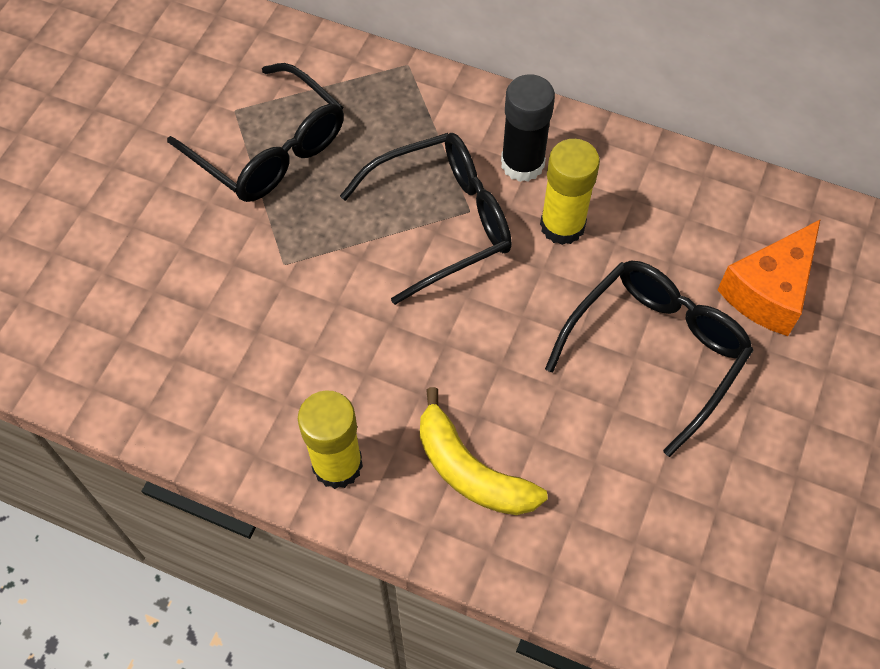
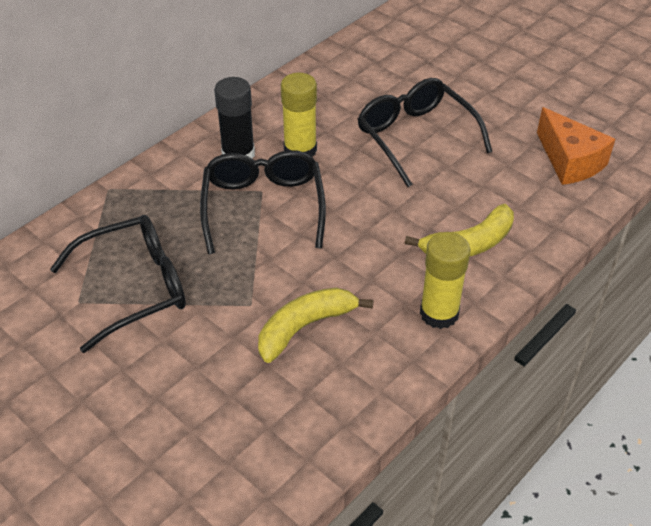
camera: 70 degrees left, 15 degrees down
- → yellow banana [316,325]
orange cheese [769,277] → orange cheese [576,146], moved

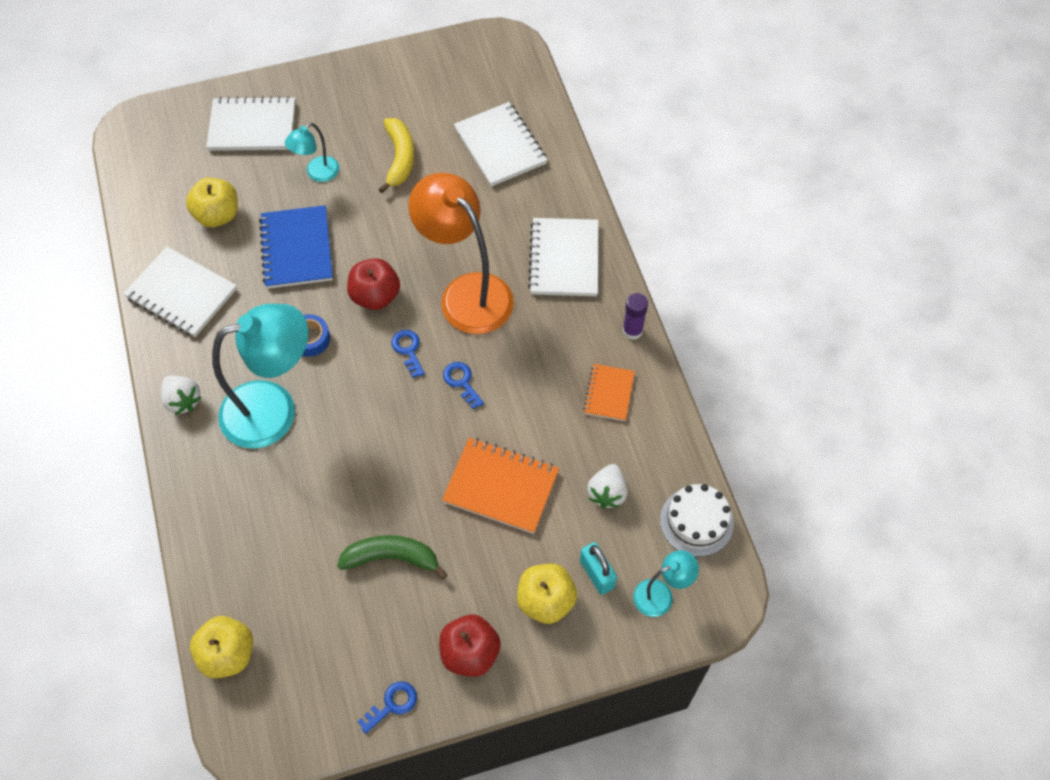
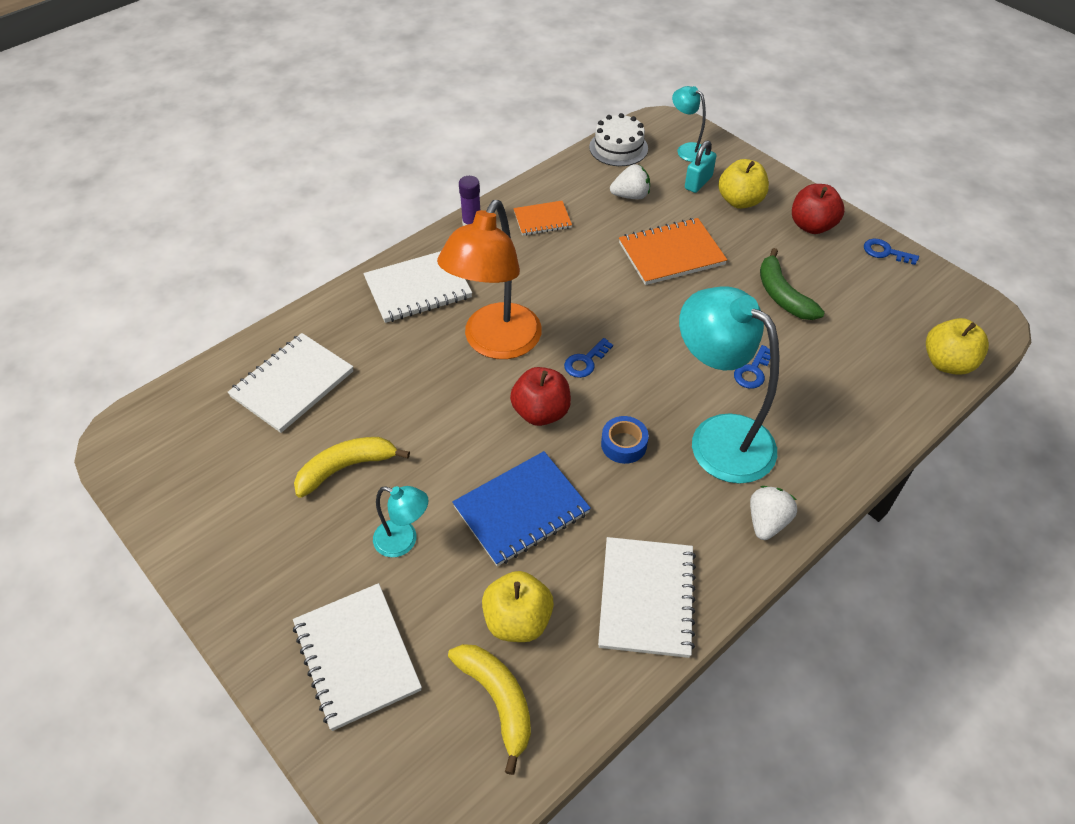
camera: 115 degrees left, 10 degrees down
- → yellow banana [489,709]
blue key [463,385] → blue key [752,367], moved
orange notebook [500,486] → orange notebook [673,251], 75 degrees clockwise

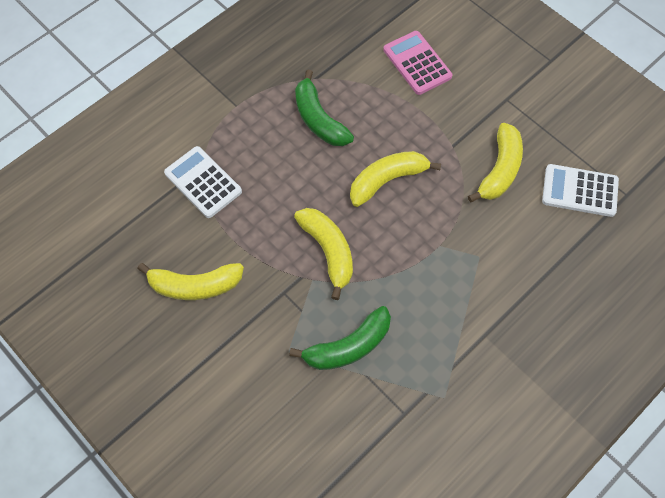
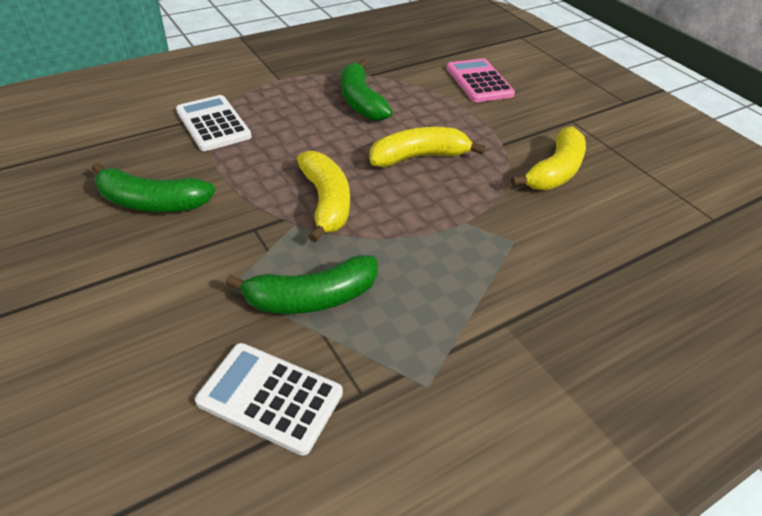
camera: 10 degrees right, 20 degrees down
white calculator [580,190] → white calculator [269,399], moved
yellow banana [190,281] → green banana [153,187]

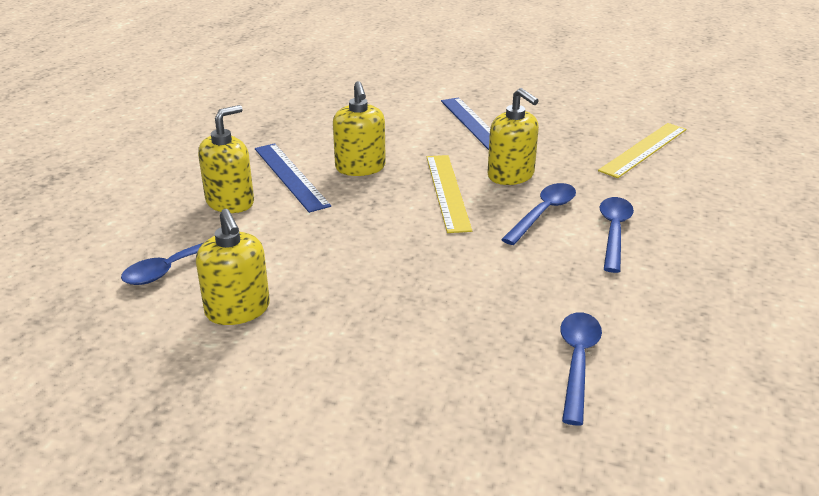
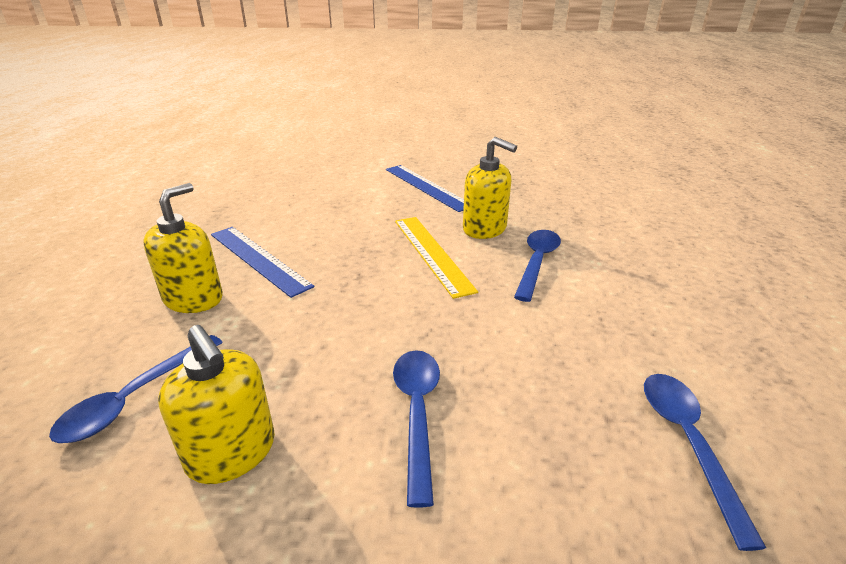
camera: 15 degrees left, 0 degrees up
yellow soap dispenser [359,128] → -
yellow ruler [642,150] → -
blue spoon [617,235] → blue spoon [416,429], moved

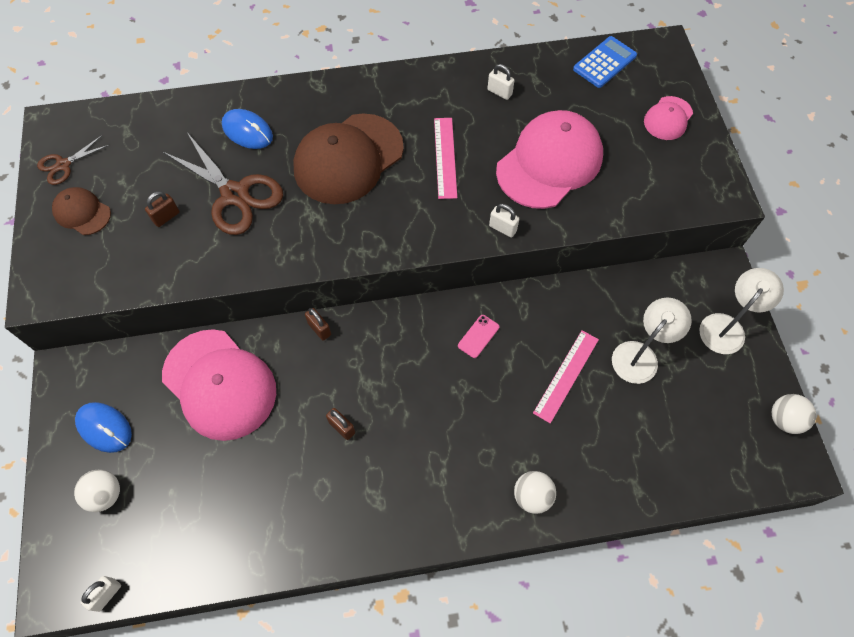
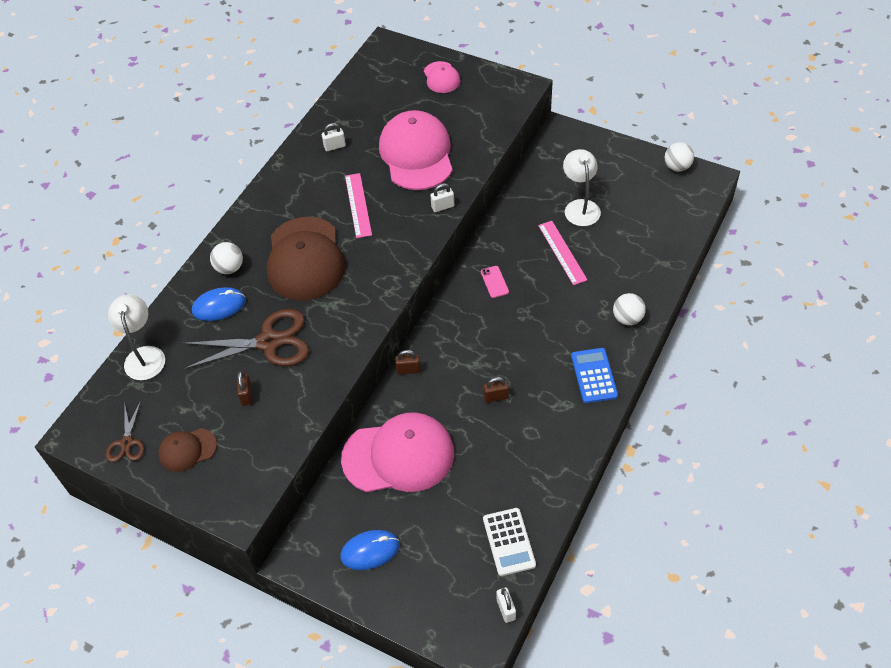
camera: 50 degrees left, 10 degrees down
- → white calculator [509,542]
white ball [97,490] → white ball [226,258], moved
blue calculator [605,62] → blue calculator [594,375], moved
white lamp [741,311] → white lamp [136,337], moved
pink ruler [445,158] → pink ruler [358,205], 45 degrees clockwise

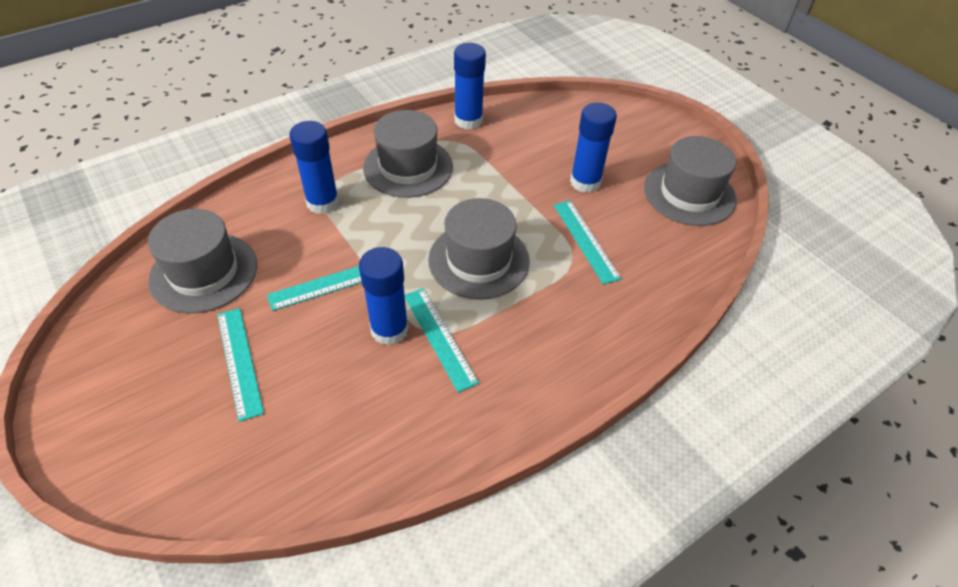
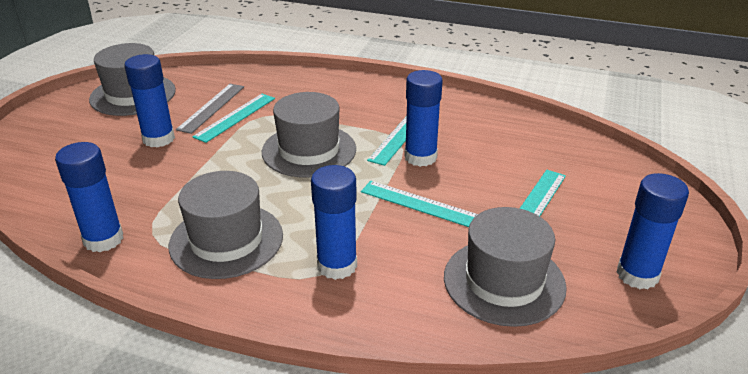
camera: 125 degrees left, 15 degrees down
- → grey ruler [210,109]
- → blue glue stick [652,231]

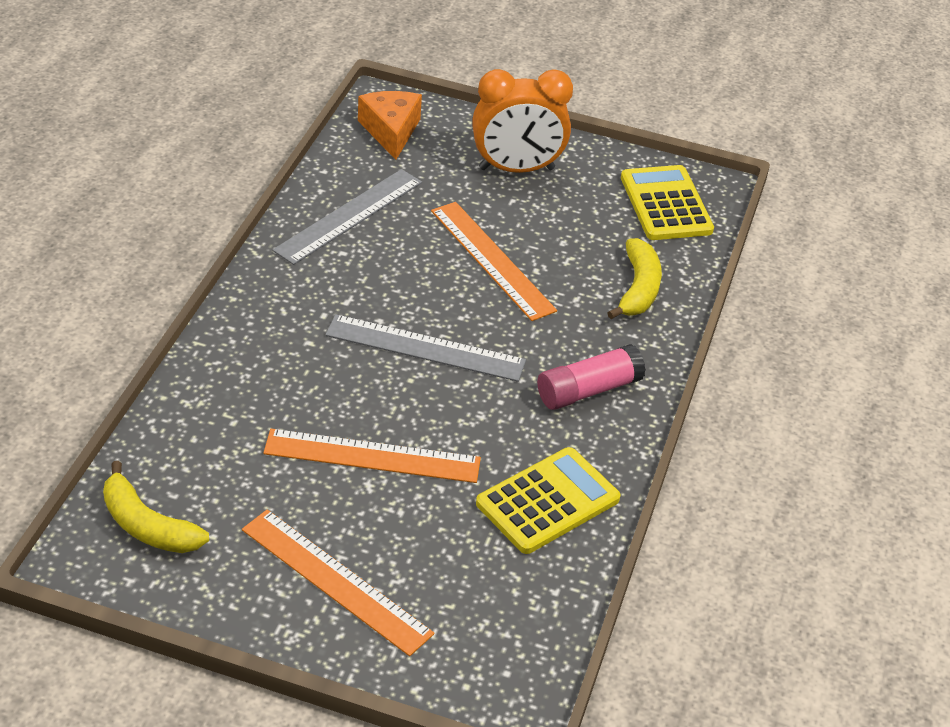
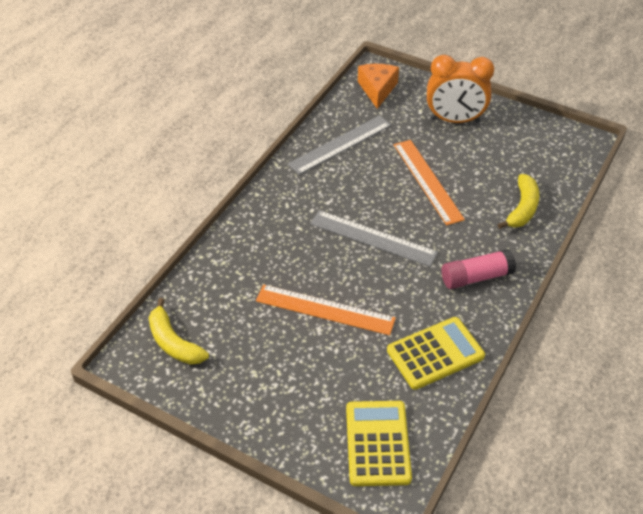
camera: 15 degrees right, 5 degrees up
orange ruler [338,582] → -
yellow calculator [667,202] → yellow calculator [379,443], moved

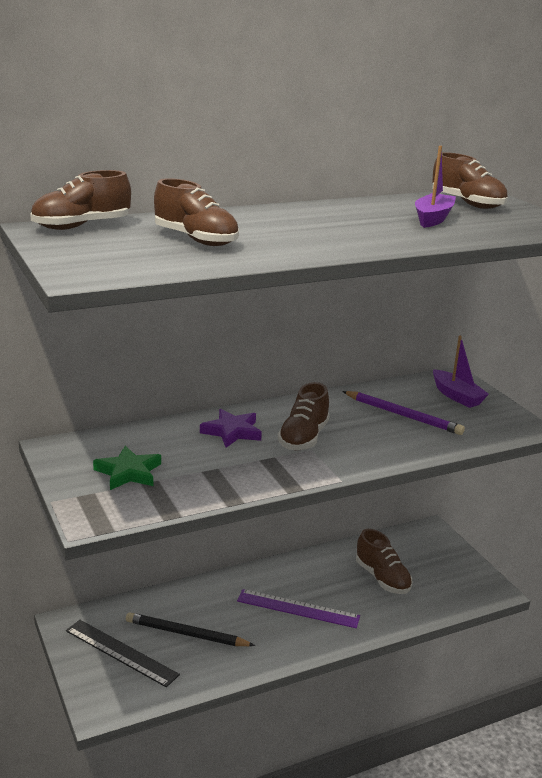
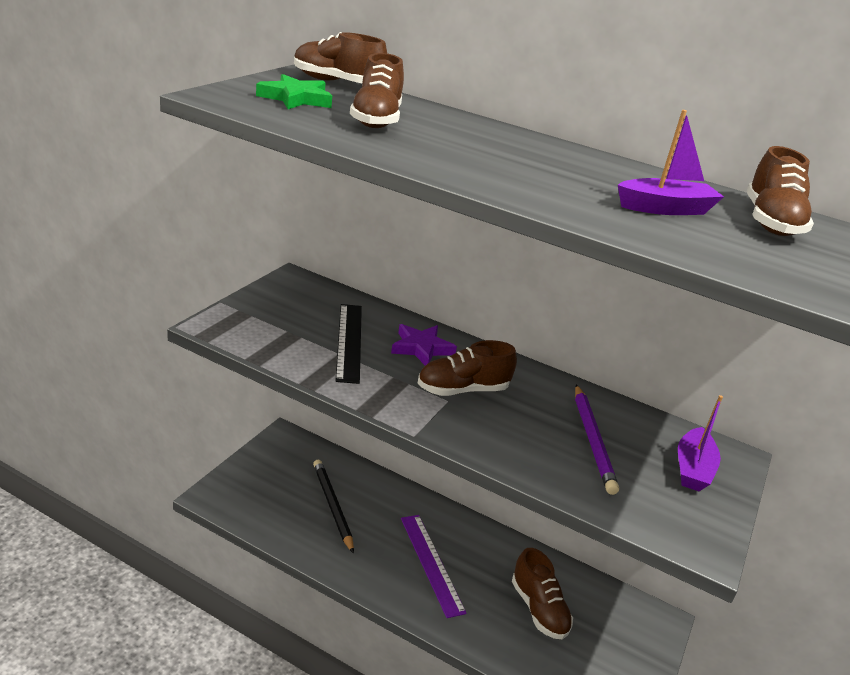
camera: 50 degrees right, 5 degrees up
black ruler [123,653] → black ruler [349,344], moved
green star [127,467] → green star [294,91], moved
brown shoe [384,561] → brown shoe [542,593], 45 degrees counterclockwise

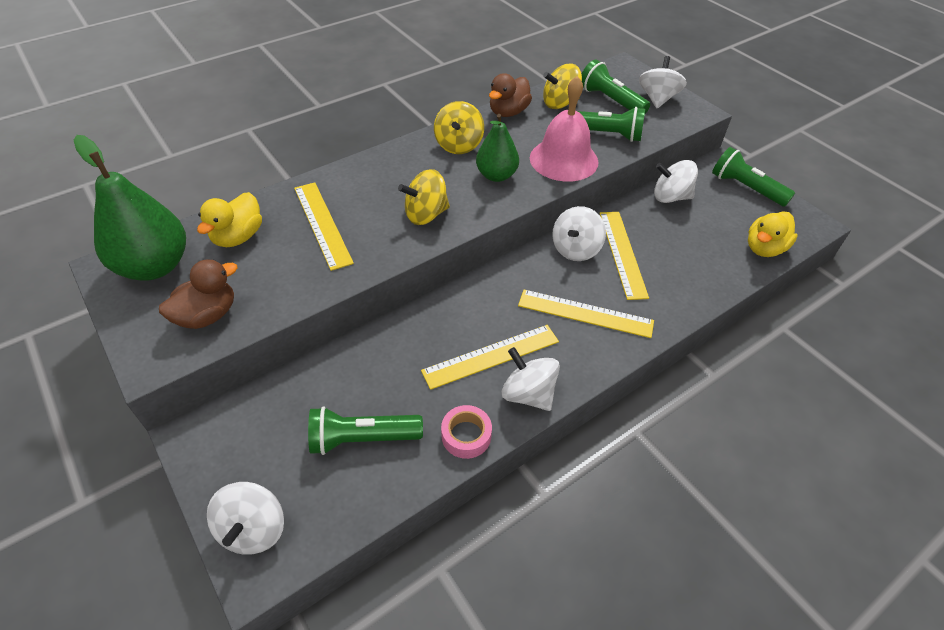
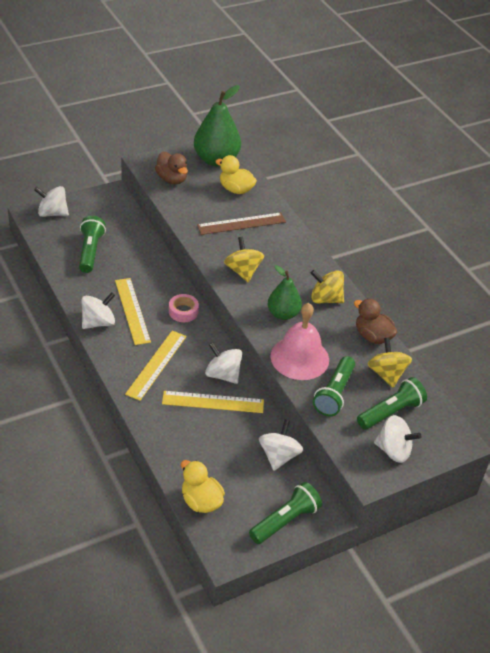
camera: 95 degrees right, 5 degrees down
pink tape [466,432] → pink tape [184,308], moved
yellow ruler [324,226] → brown ruler [241,223]

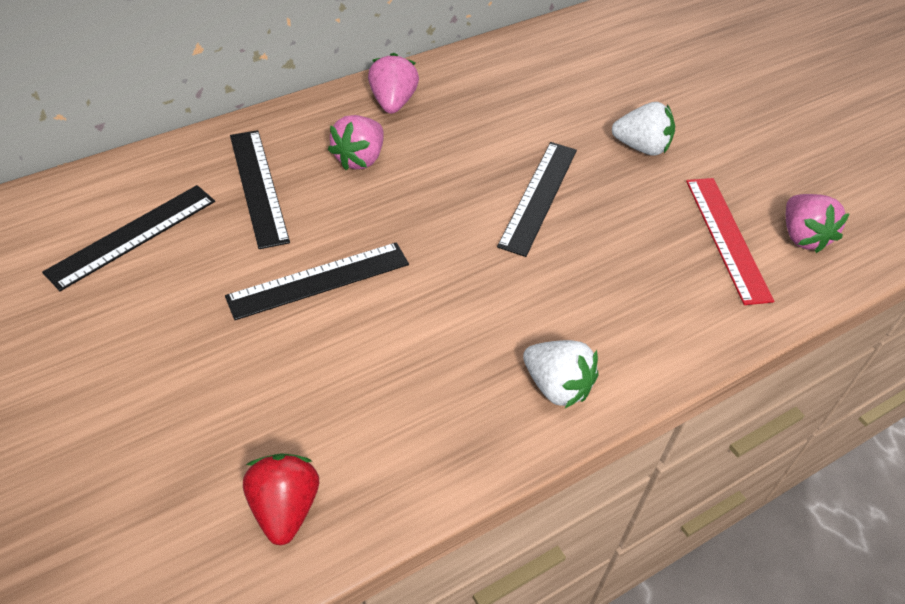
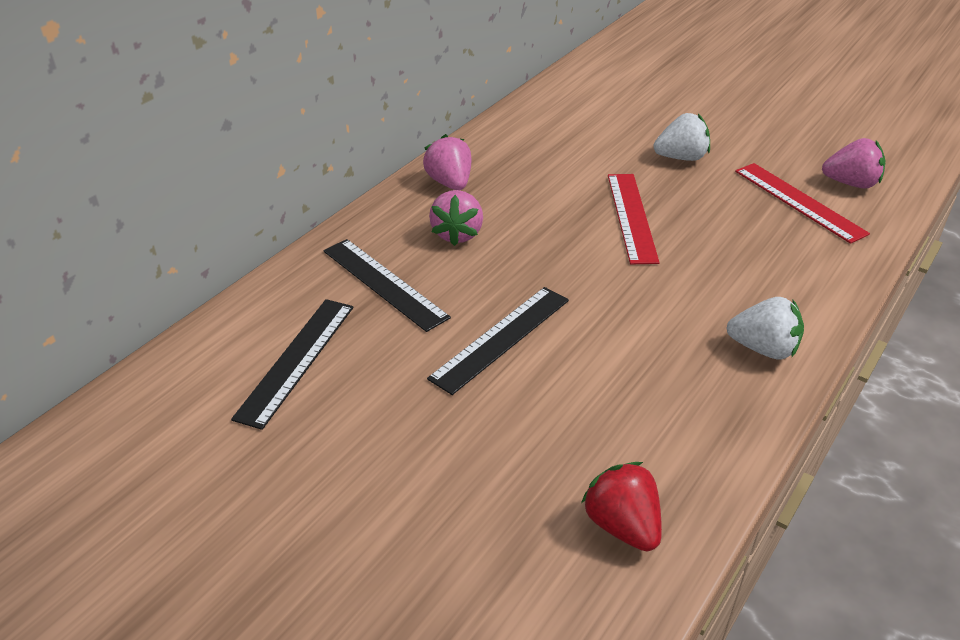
camera: 20 degrees left, 10 degrees down
black ruler [537,199] → red ruler [634,219]
pink strawberry [818,223] → pink strawberry [854,163], 45 degrees counterclockwise

